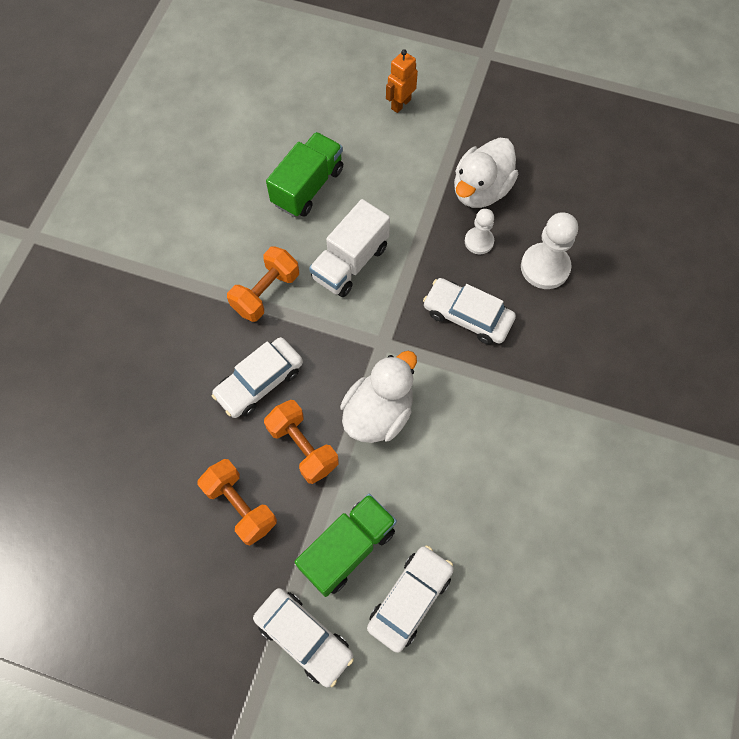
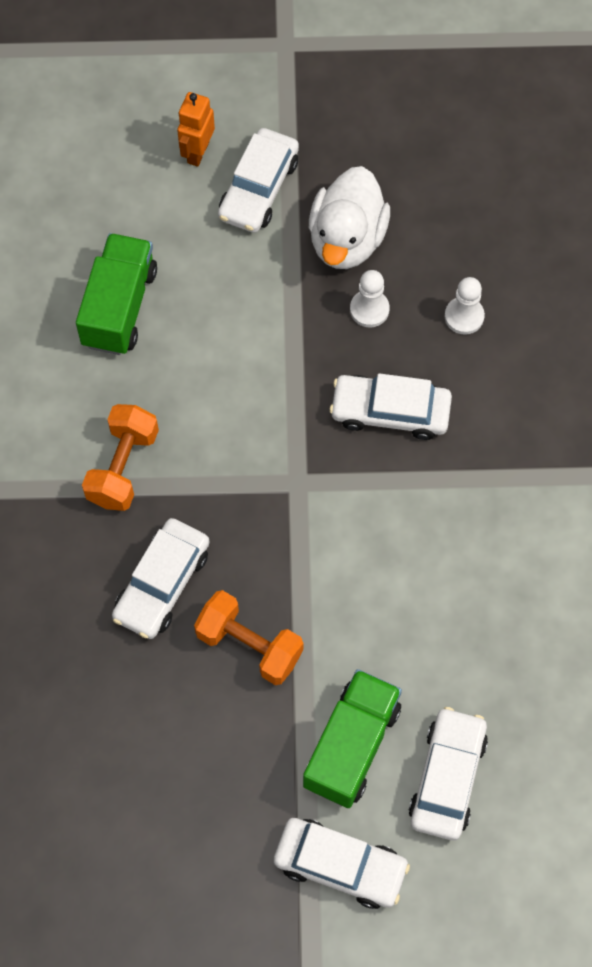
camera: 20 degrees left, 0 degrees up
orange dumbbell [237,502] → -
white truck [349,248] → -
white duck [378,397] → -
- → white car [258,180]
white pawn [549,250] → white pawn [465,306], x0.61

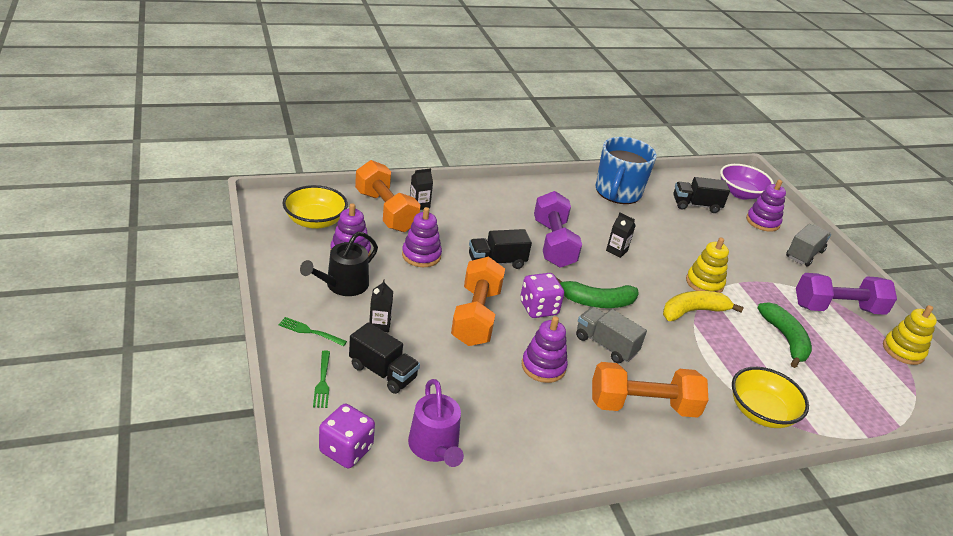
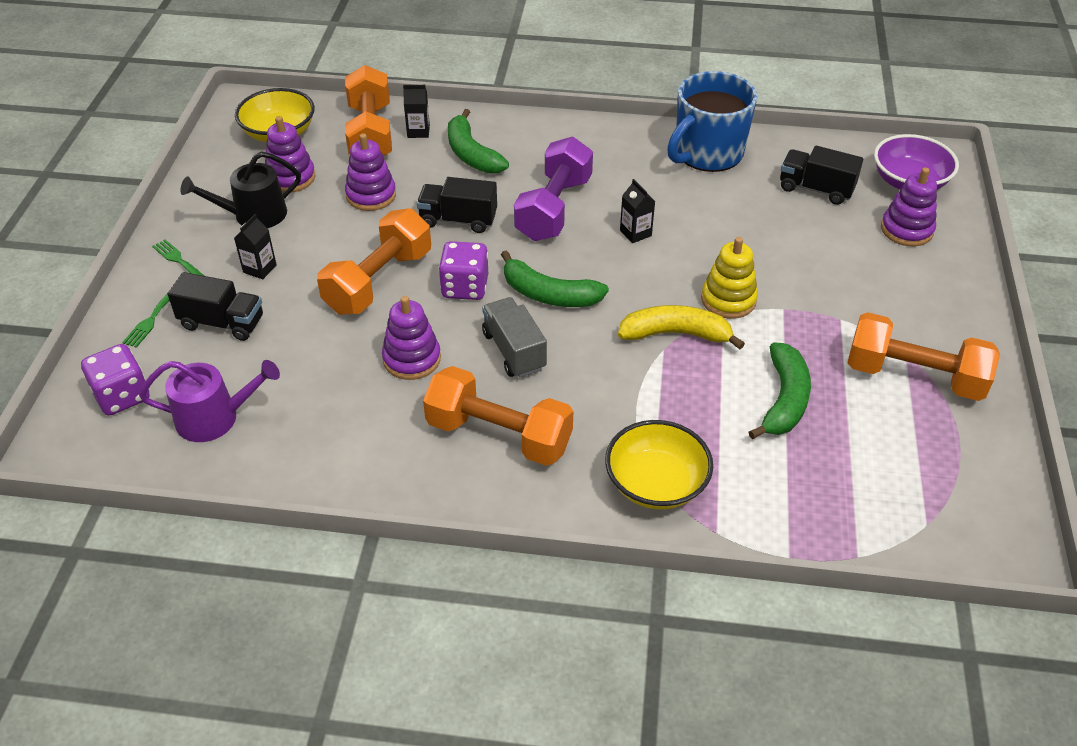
camera: 30 degrees right, 10 degrees up
grey truck [808,245] → -
yellow stacking toy [910,335] → -
- → green banana [478,141]
purple dumbbell [846,294] → orange dumbbell [924,356]
black truck [384,358] → black truck [215,306], 45 degrees counterclockwise
purple watering can [436,423] → purple watering can [209,401], 105 degrees counterclockwise

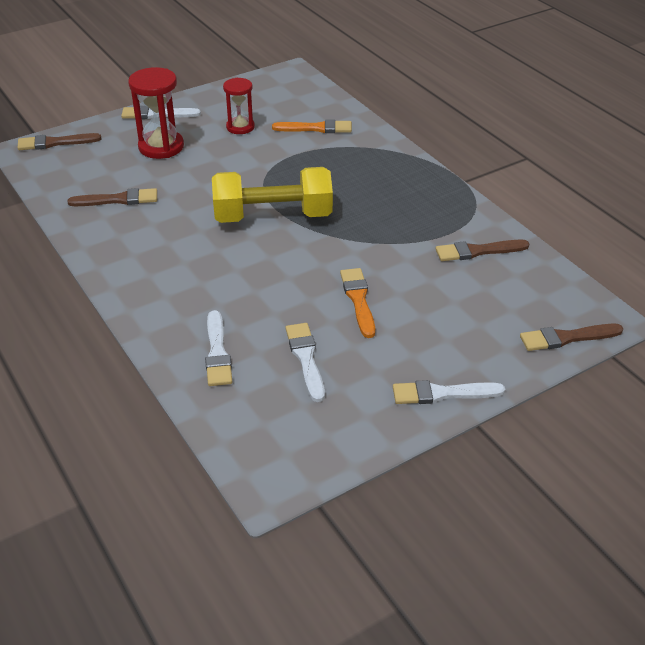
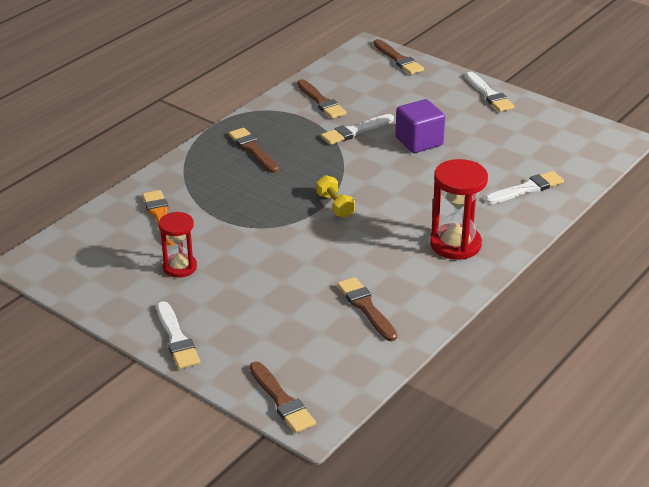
camera: 110 degrees left, 5 degrees down
- → brown brush [254,150]
red hourglass [156,113] → red hourglass [459,209], moved
white brush [305,362] → white brush [357,129], moved
orange brush [357,303] → purple cube [420,126]
yellow dumbbell [272,195] → yellow dumbbell [335,196], x0.44

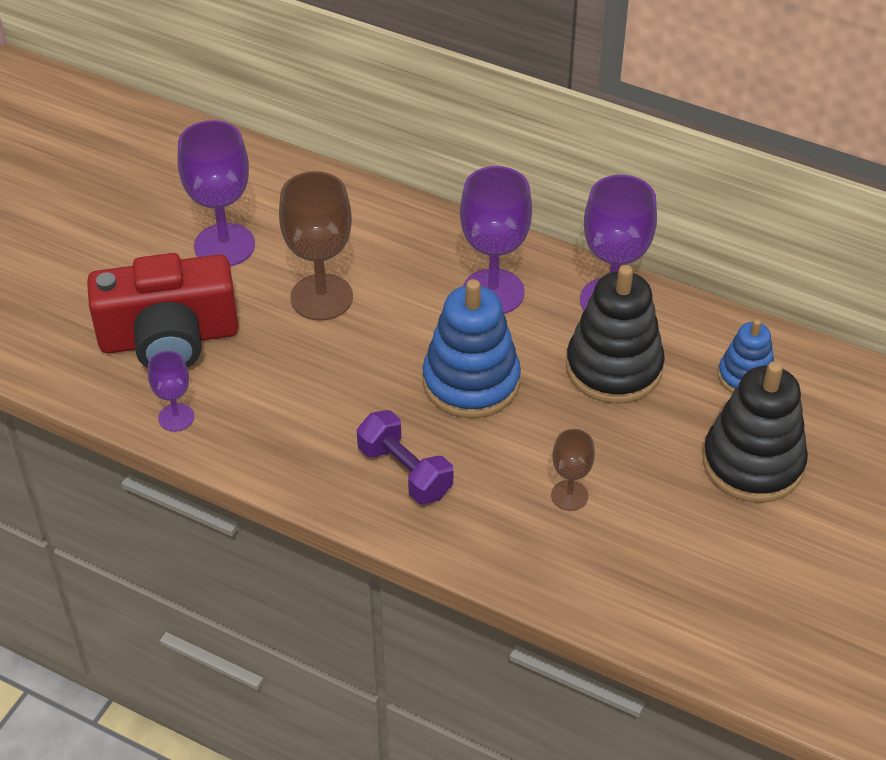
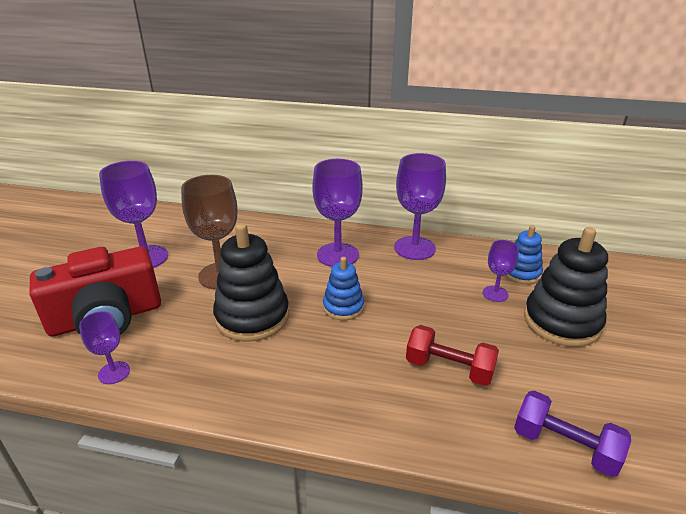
camera: 15 degrees left, 15 degrees down
- → purple goblet [501,271]
purple dumbbell [405,457] → purple dumbbell [572,434], moved
black stacking toy [615,334] → black stacking toy [251,282], moved
brown goblet [573,470] → red dumbbell [452,355]
blue stacking toy [471,348] → blue stacking toy [343,288], x0.57

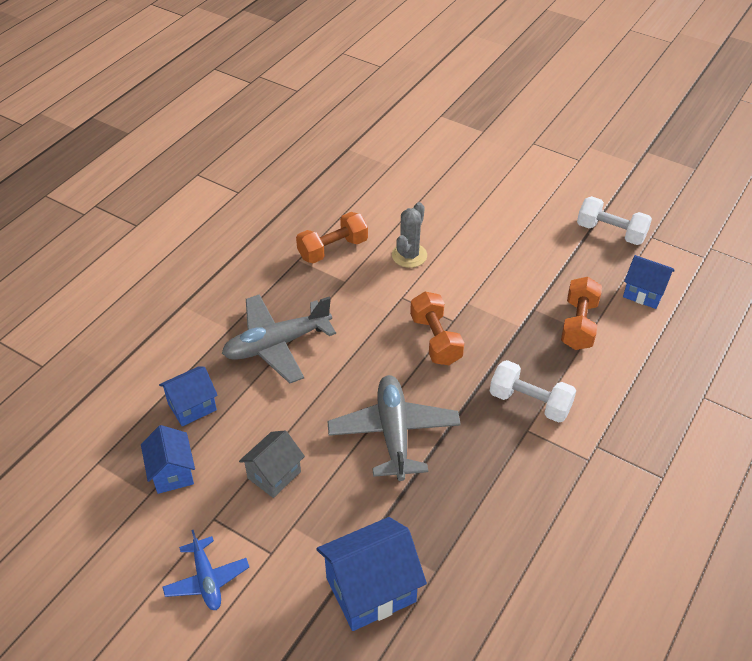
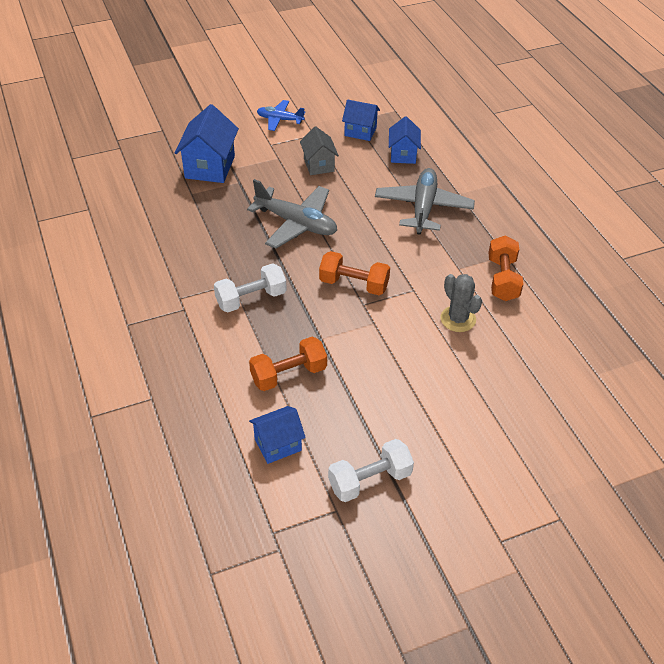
camera: 125 degrees right, 0 degrees up
orange dumbbell [581,313] → orange dumbbell [288,364], 75 degrees counterclockwise

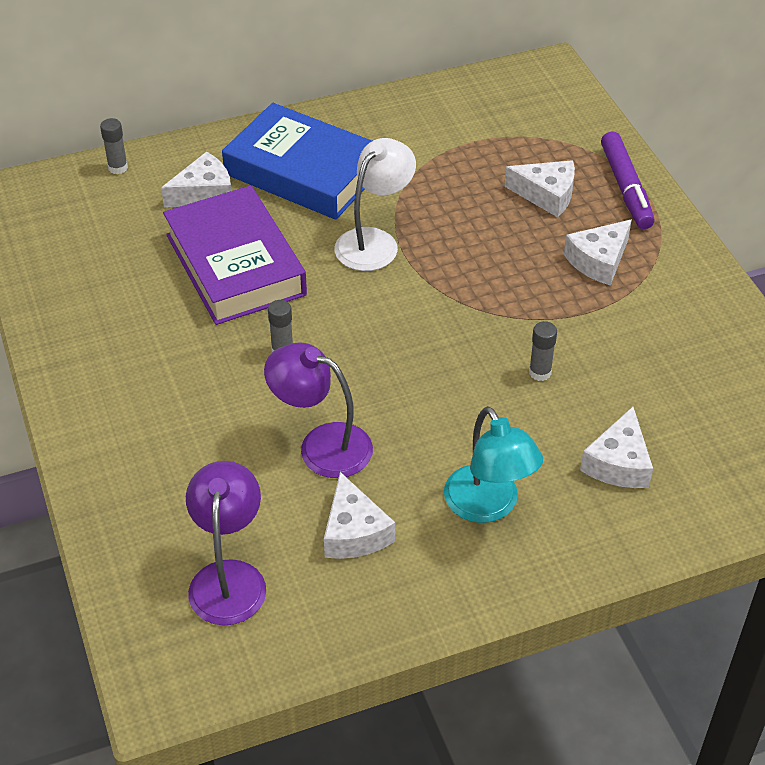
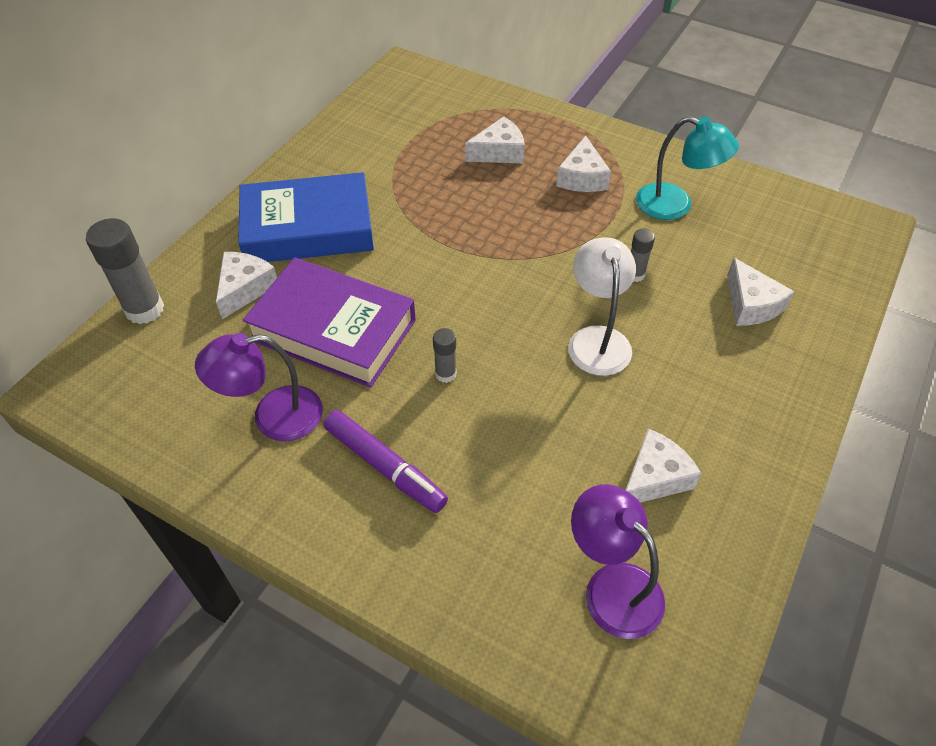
camera: 40 degrees left, 5 degrees up
purple lamp [318,410] → purple lamp [259,387], moved
white lamp [375,204] → white lamp [602,306], moved
turquoise lamp [493,464] → turquoise lamp [687,168], moved
purple marker [628,180] → purple marker [385,461], moved
white cheese [359,515] → white cheese [664,466], 75 degrees counterclockwise
grey glue stick [114,146] → grey glue stick [125,271], x1.88

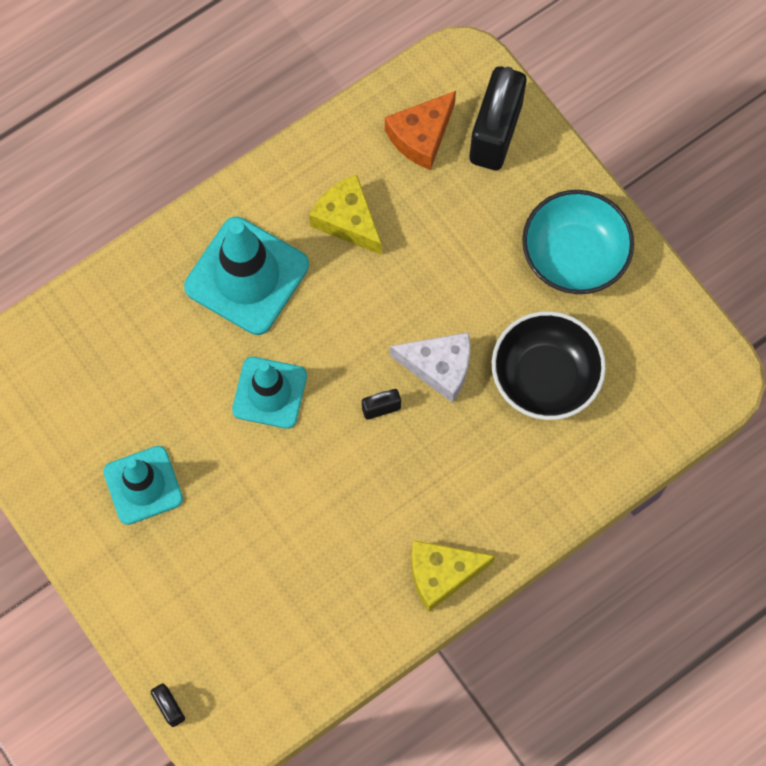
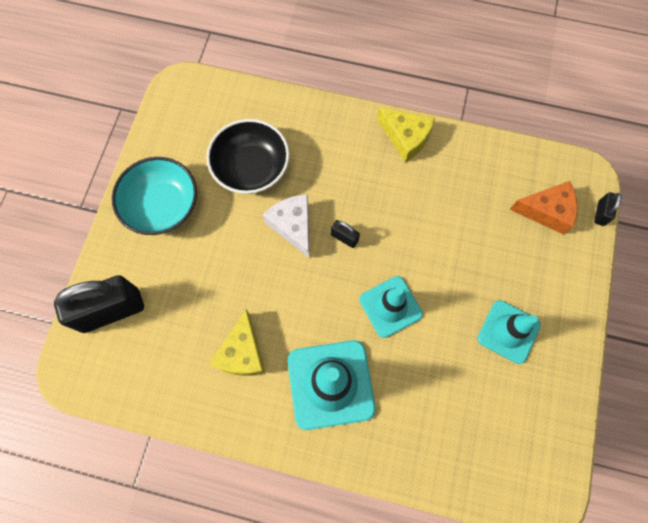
camera: 130 degrees left, 0 degrees up
orange cheese [420,130] → orange cheese [543,208], moved

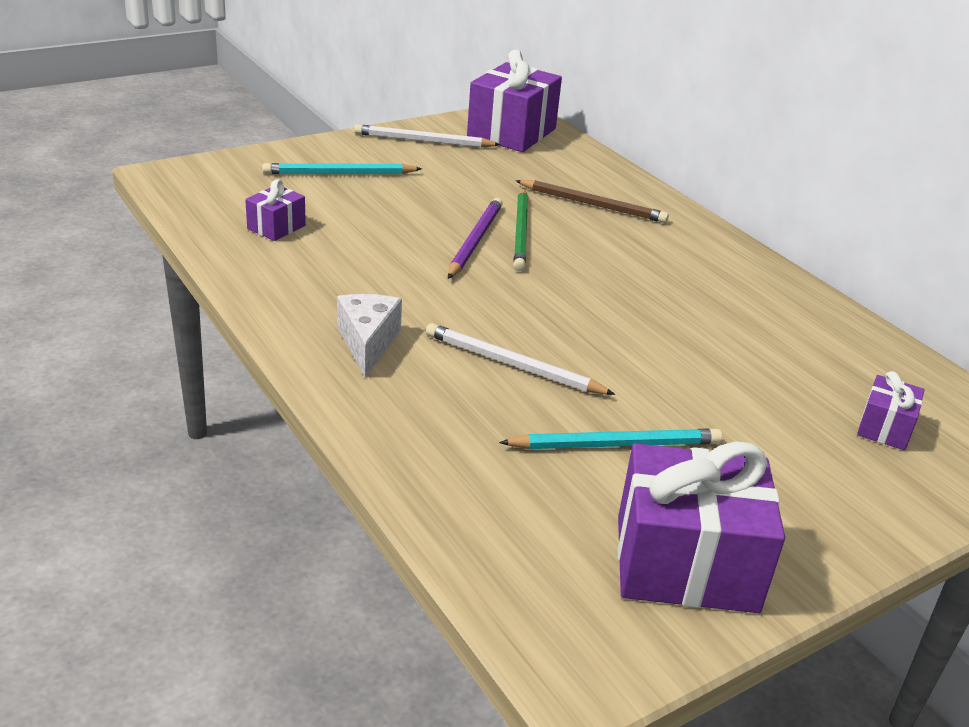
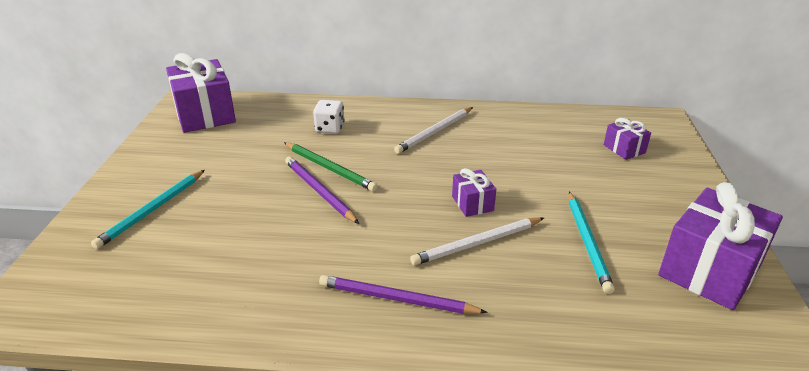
camera: 50 degrees left, 0 degrees up
purple gift [275,210] → purple gift [474,192], moved
white pencil [427,135] → white pencil [433,130], moved
white cheese [369,335] → purple pencil [403,294]
brown pencil [592,201] → white dice [329,117]
turquoise pencil [610,439] → turquoise pencil [592,243], 150 degrees clockwise

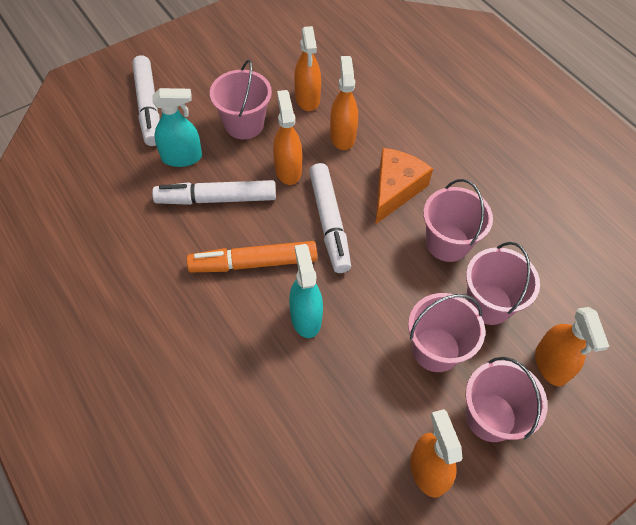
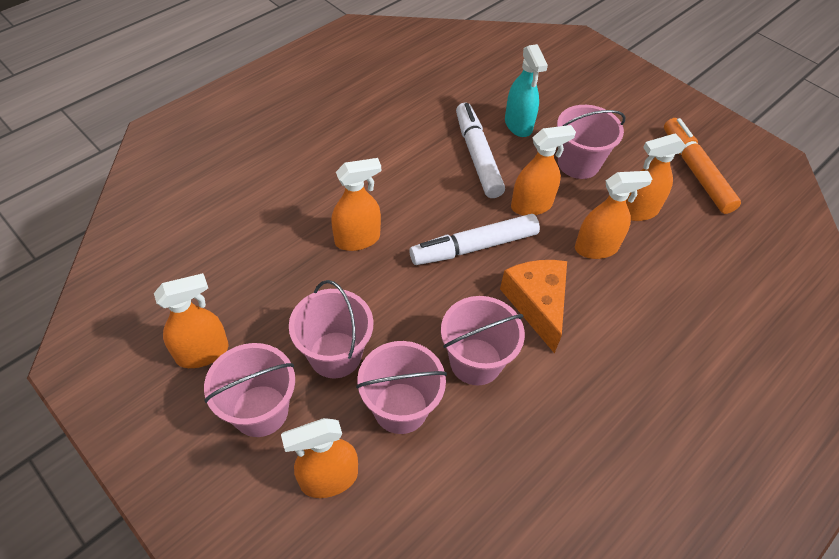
camera: 80 degrees right, 5 degrees down
white marker [146,100] → -
orange marker [252,256] → orange marker [702,166], moved
turquoise spray bottle [306,291] → orange spray bottle [356,204]
orange cheese [404,186] → orange cheese [533,306], 120 degrees counterclockwise

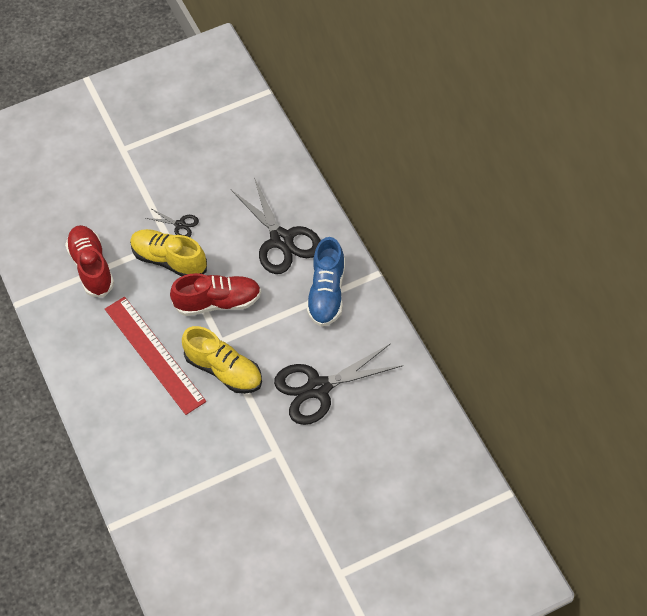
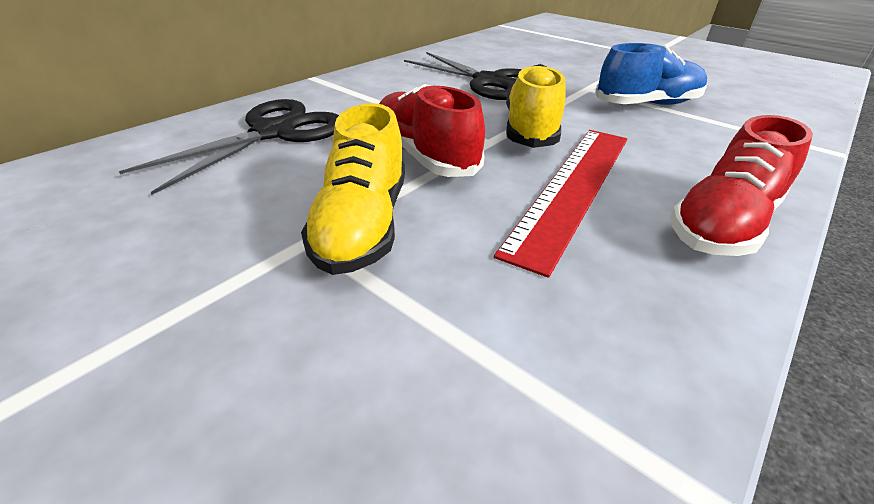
camera: 120 degrees left, 20 degrees down
black scissors [172,222] → -
red shoe [89,261] → red shoe [741,185], moved
blue shoe [325,282] → blue shoe [651,74], moved

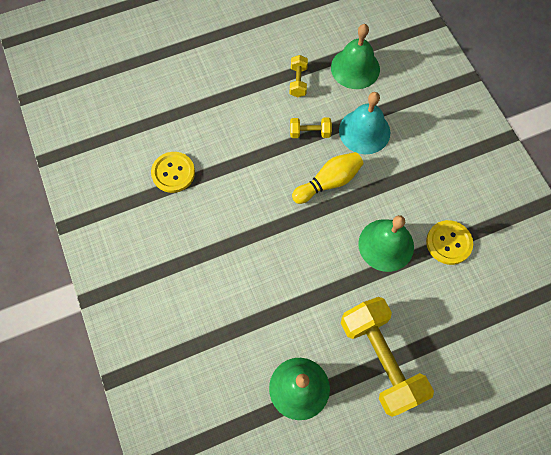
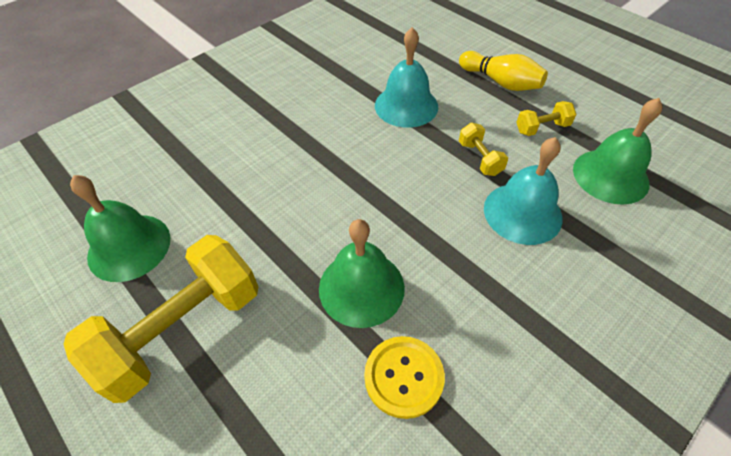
camera: 70 degrees right, 15 degrees down
yellow button [173,172] → -
- → turquoise bell [406,77]
yellow bowling pin [328,178] → yellow bowling pin [503,71], moved

